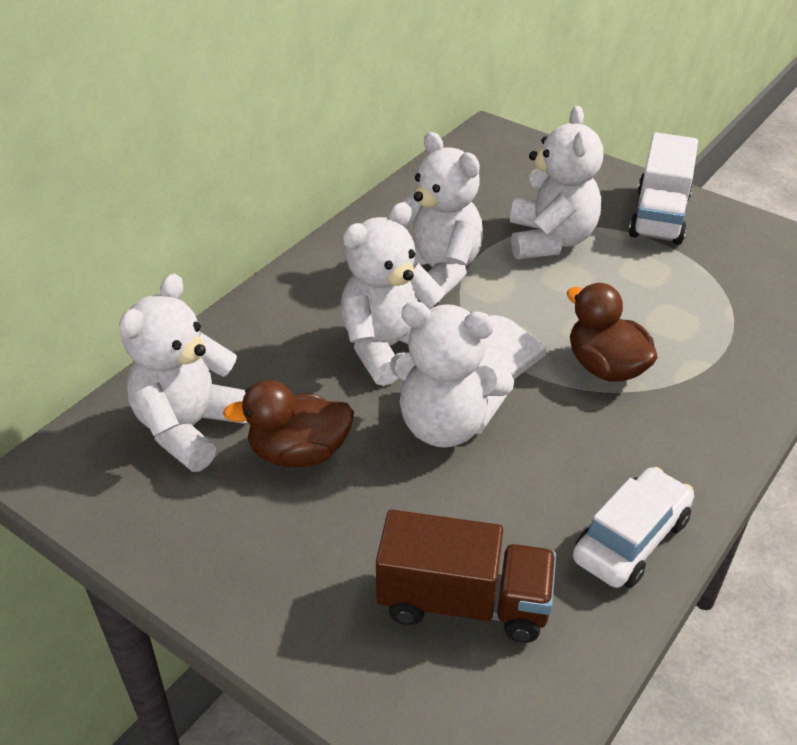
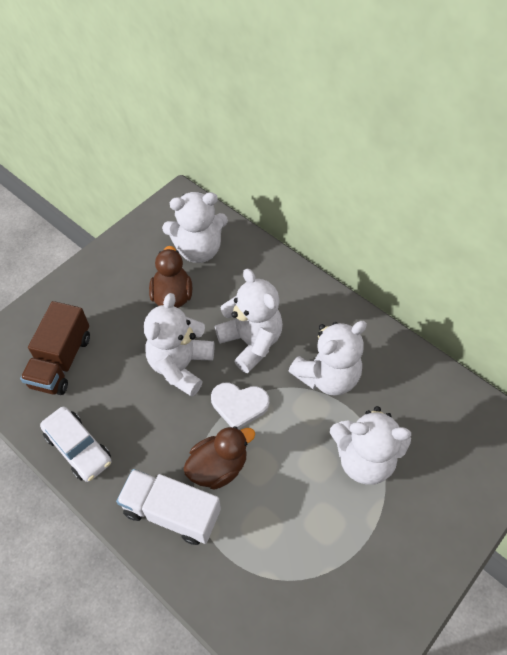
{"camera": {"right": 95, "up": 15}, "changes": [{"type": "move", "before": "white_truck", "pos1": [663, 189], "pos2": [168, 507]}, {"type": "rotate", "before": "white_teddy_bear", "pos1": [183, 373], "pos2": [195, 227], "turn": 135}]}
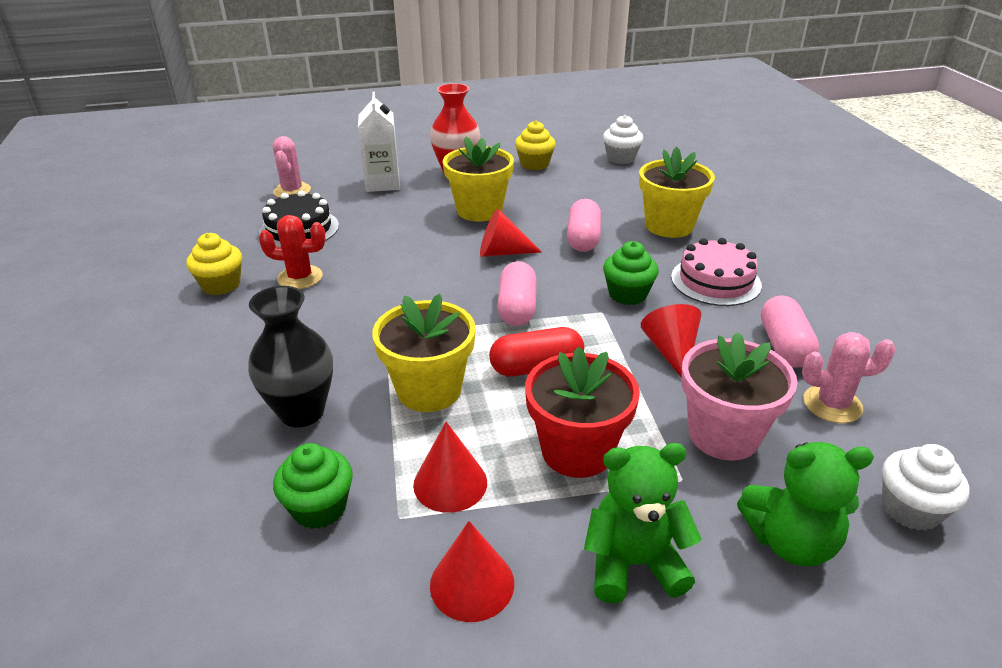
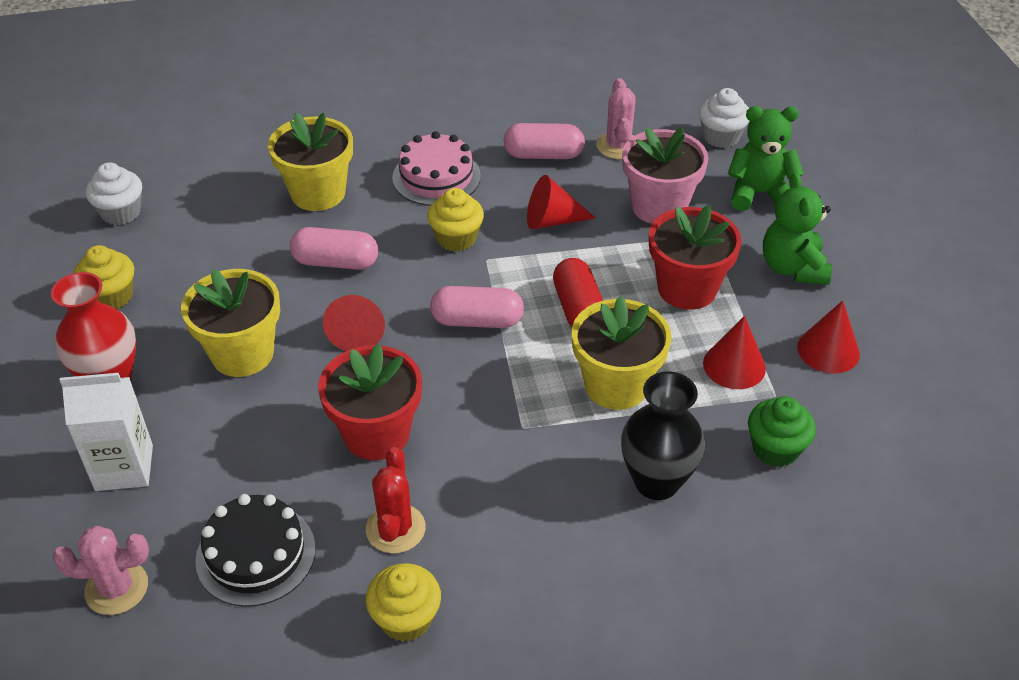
{"camera": {"right": -90, "up": 10}, "changes": [{"type": "insert", "after": "red_flower_pot", "pos2": [370, 401]}, {"type": "recolor", "before": "green_cupcake", "after": "yellow_cupcake", "pos1": [631, 273], "pos2": [455, 219]}, {"type": "rotate", "before": "green_teddy_bear", "pos1": [805, 504], "pos2": [766, 158], "turn": -90}]}
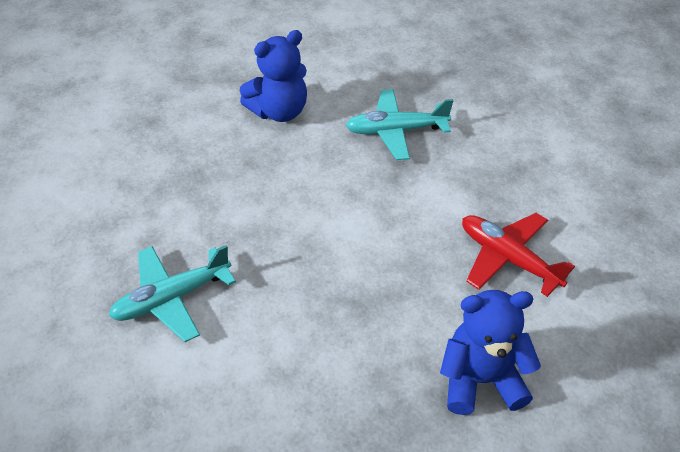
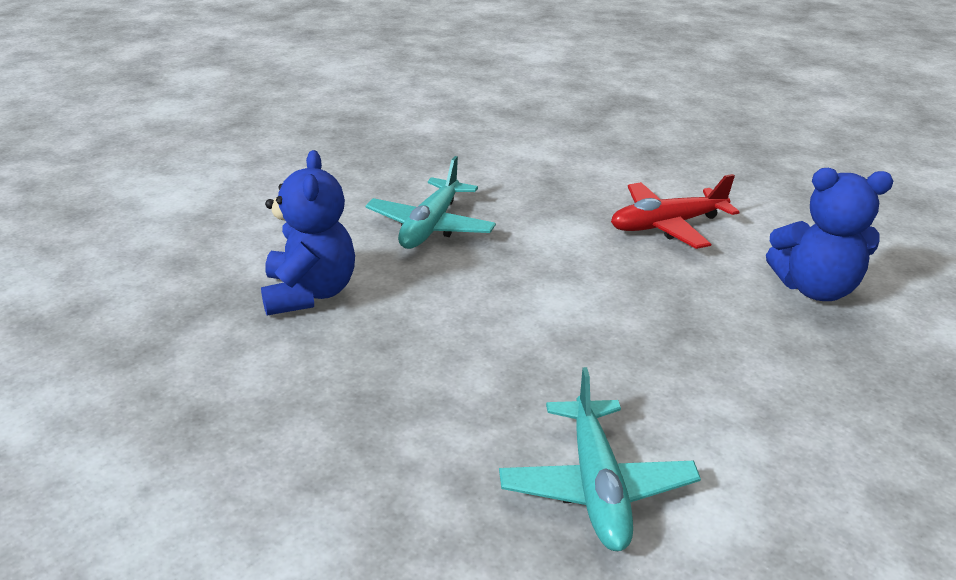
{"camera": {"right": -65, "up": -15}, "changes": [{"type": "rotate", "before": "blue_teddy_bear", "pos1": [490, 352], "pos2": [829, 234], "turn": -105}]}
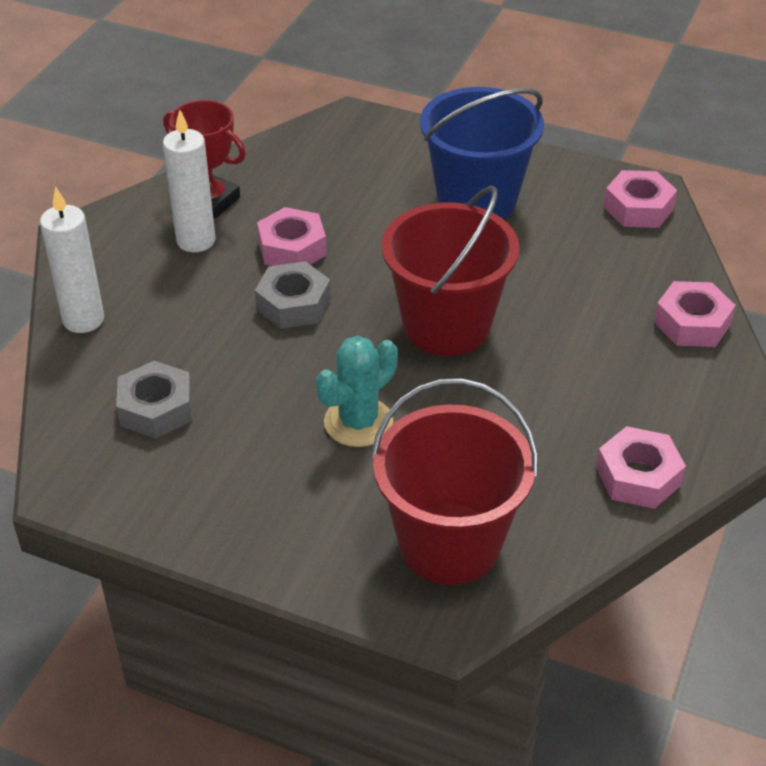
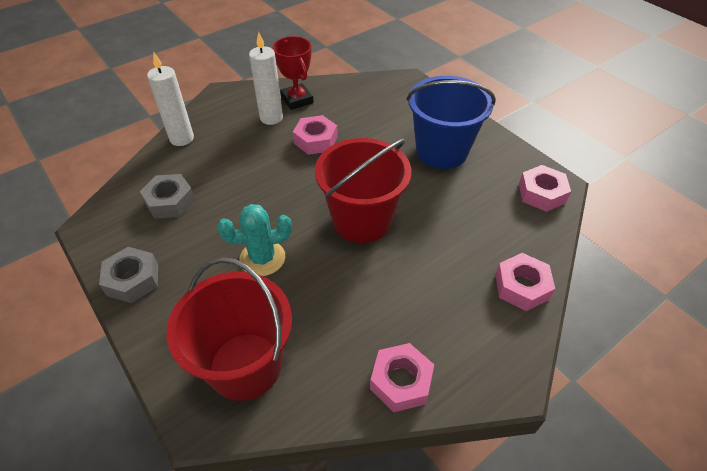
{"camera": {"right": 30, "up": 5}, "changes": [{"type": "move", "before": "grey_nut", "pos1": [293, 295], "pos2": [128, 275]}]}
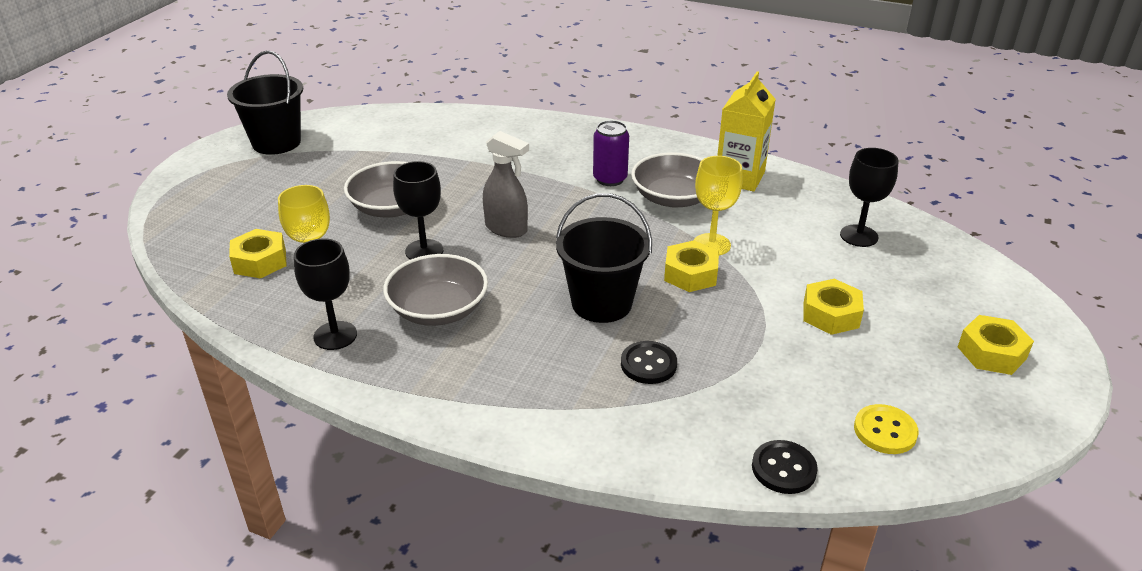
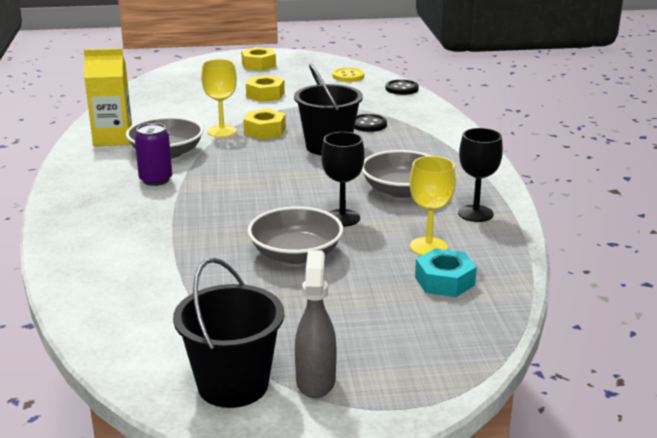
{"camera": {"right": -120, "up": -10}, "changes": [{"type": "move", "before": "grey_spray_bottle", "pos1": [506, 184], "pos2": [316, 324]}, {"type": "recolor", "before": "yellow_nut", "after": "turquoise_nut", "pos1": [258, 254], "pos2": [446, 272]}, {"type": "delete", "before": "black_goblet", "pos1": [869, 197]}]}
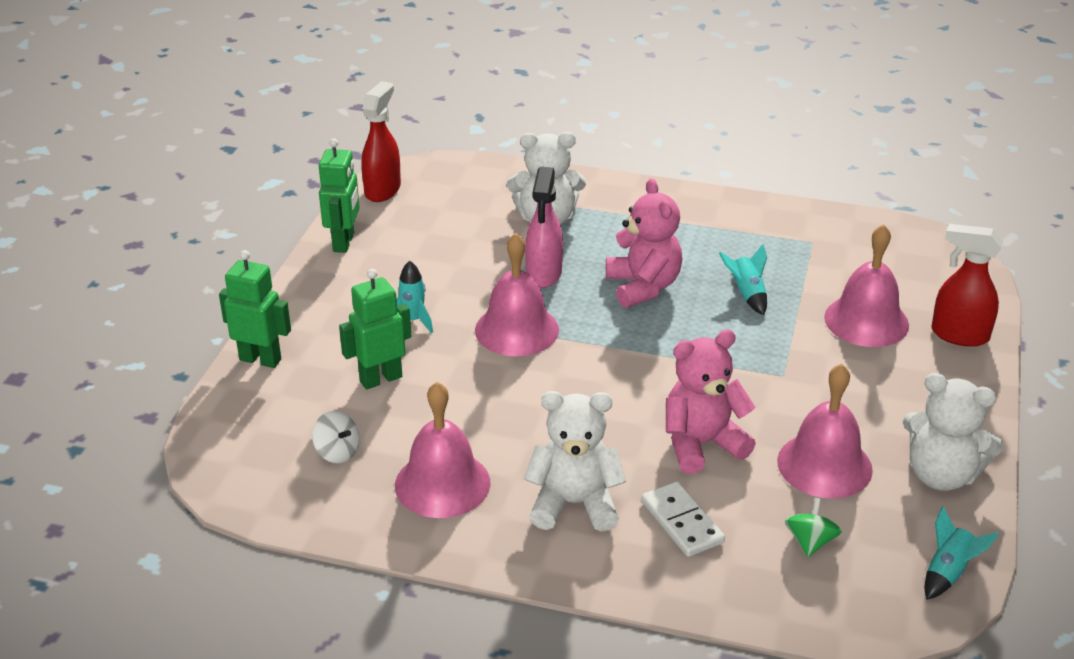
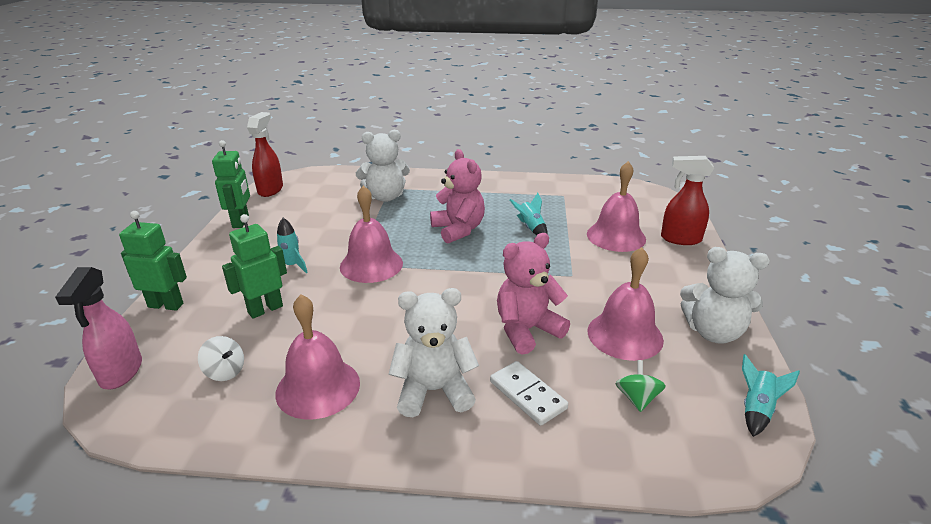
{"camera": {"right": -10, "up": -5}, "changes": [{"type": "move", "before": "pink_spray_bottle", "pos1": [544, 227], "pos2": [98, 328]}]}
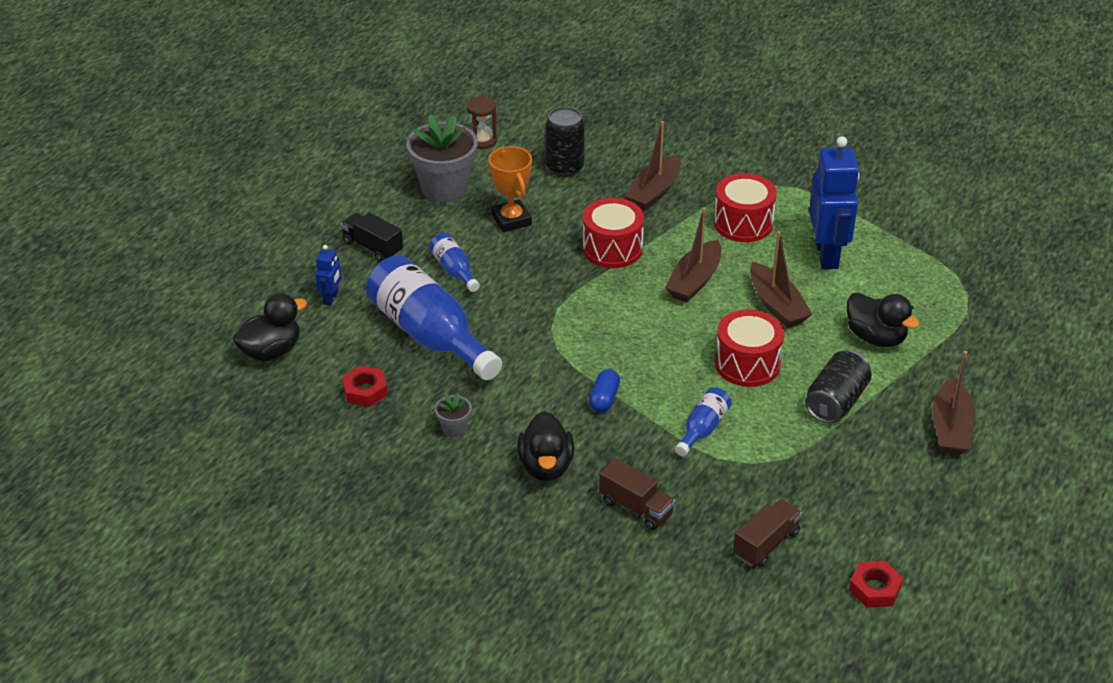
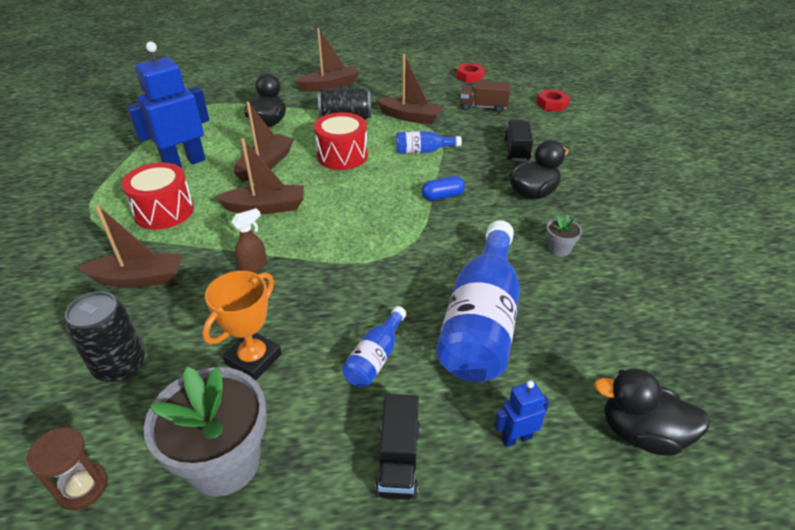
{"camera": {"right": -125, "up": 0}, "changes": [{"type": "replace", "before": "red_drum", "after": "brown_spray_bottle", "pos1": [613, 233], "pos2": [249, 240]}, {"type": "insert", "after": "brown_boat", "pos2": [410, 89]}, {"type": "recolor", "before": "brown_truck", "after": "black_truck", "pos1": [637, 494], "pos2": [518, 140]}, {"type": "move", "before": "red_nut", "pos1": [365, 386], "pos2": [553, 101]}]}
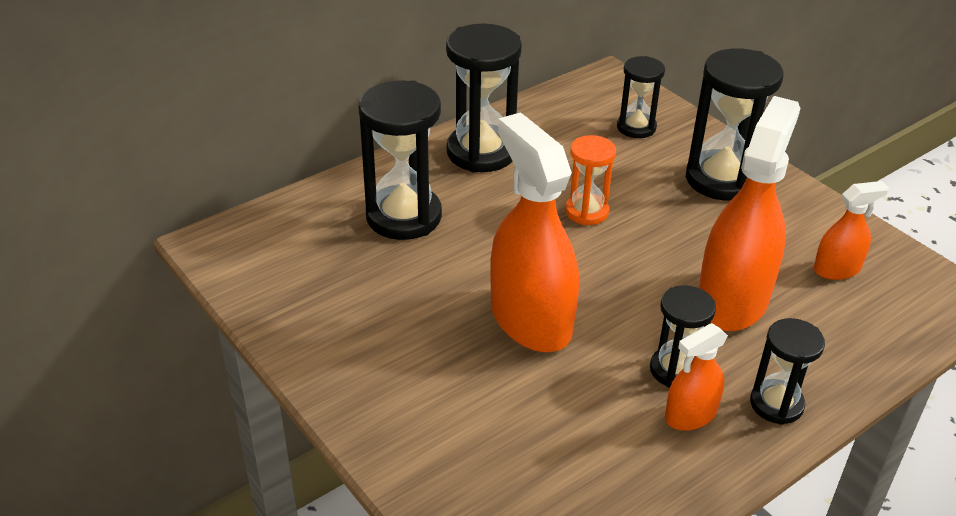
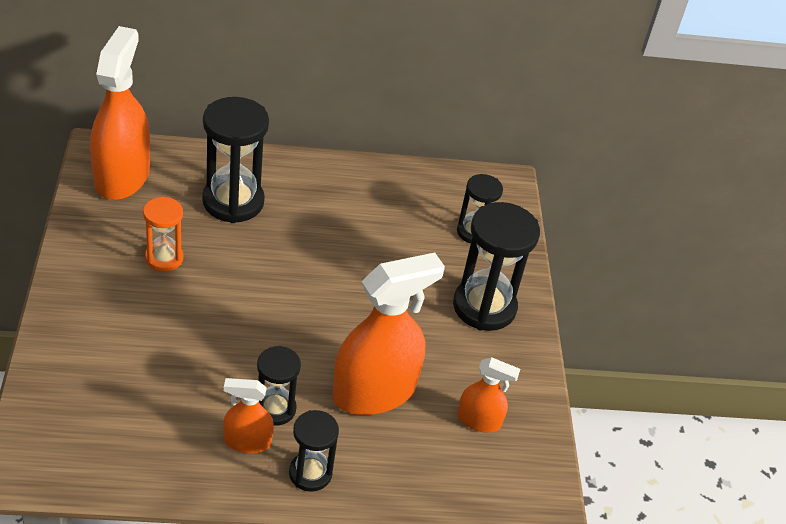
{"camera": {"right": 30, "up": 5}, "changes": [{"type": "move", "before": "orange_spray_bottle", "pos1": [534, 232], "pos2": [120, 113]}, {"type": "move", "before": "orange_hourglass", "pos1": [590, 180], "pos2": [163, 234]}, {"type": "delete", "before": "black_hourglass", "pos1": [484, 98]}]}
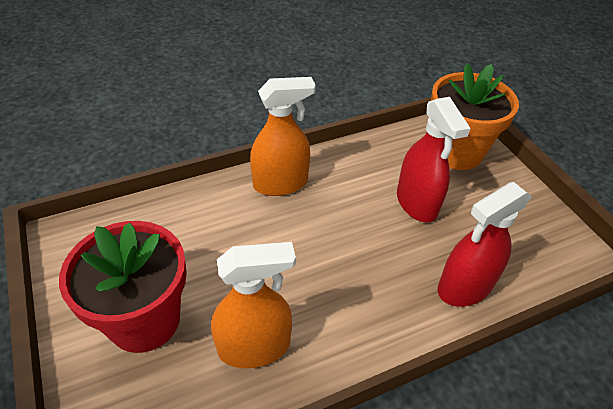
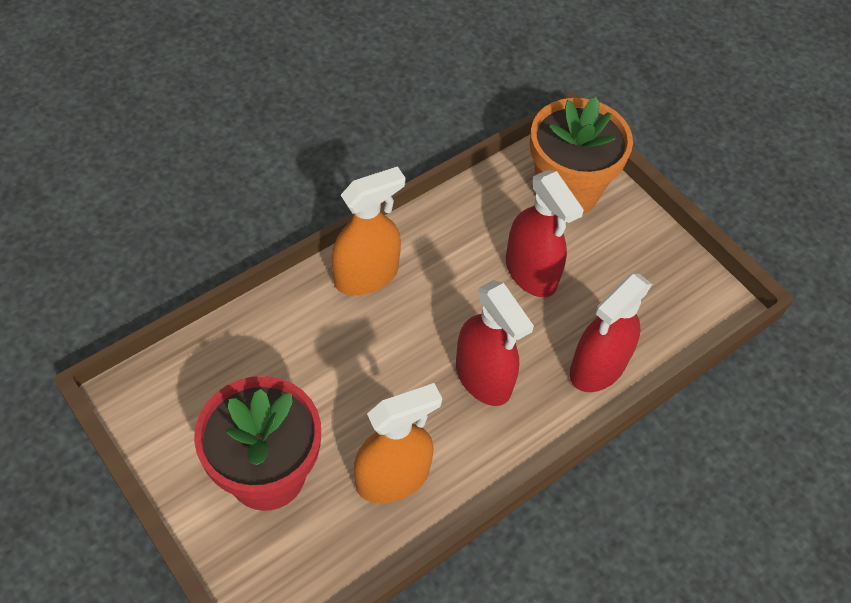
{"camera": {"right": -15, "up": 10}, "changes": [{"type": "insert", "after": "red_spray_bottle", "pos2": [495, 343]}]}
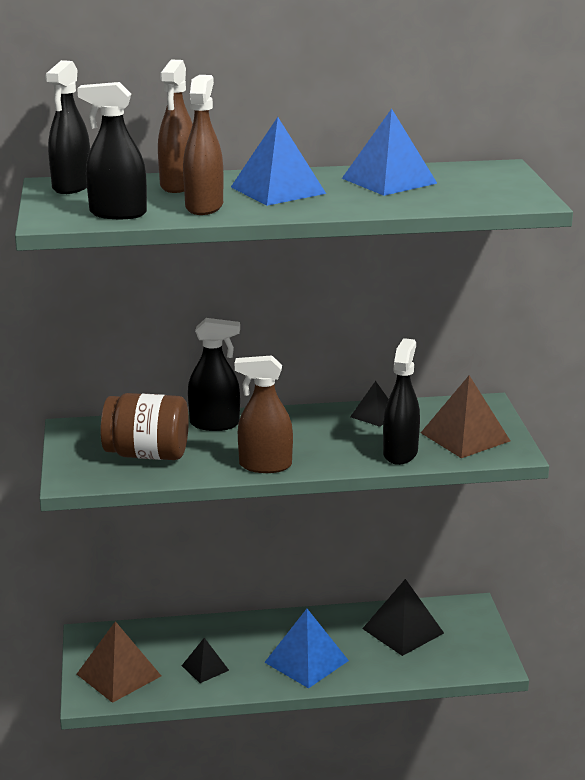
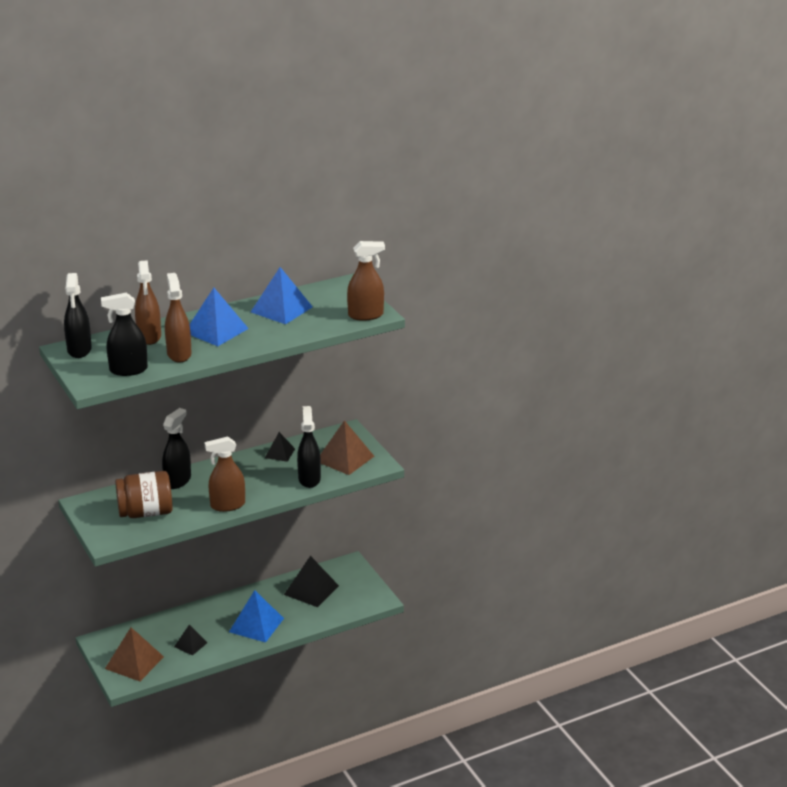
{"camera": {"right": -20, "up": 5}, "changes": [{"type": "rotate", "before": "black_spray_bottle", "pos1": [214, 374], "pos2": [176, 448], "turn": -45}, {"type": "insert", "after": "brown_spray_bottle", "pos2": [366, 281]}]}
